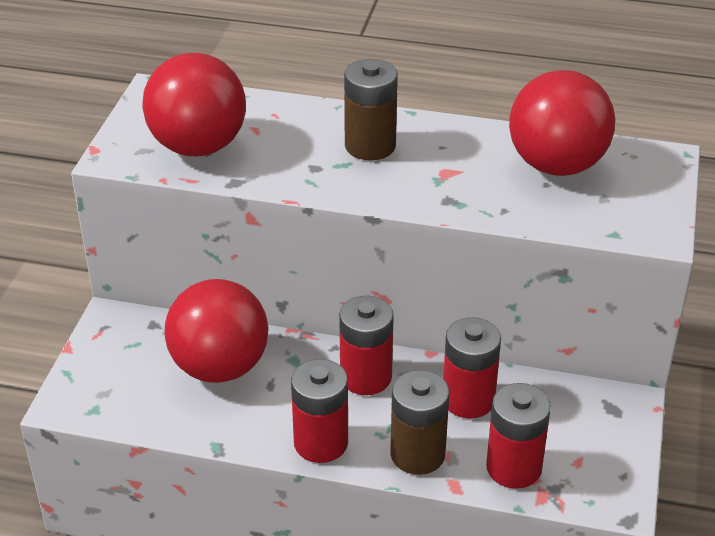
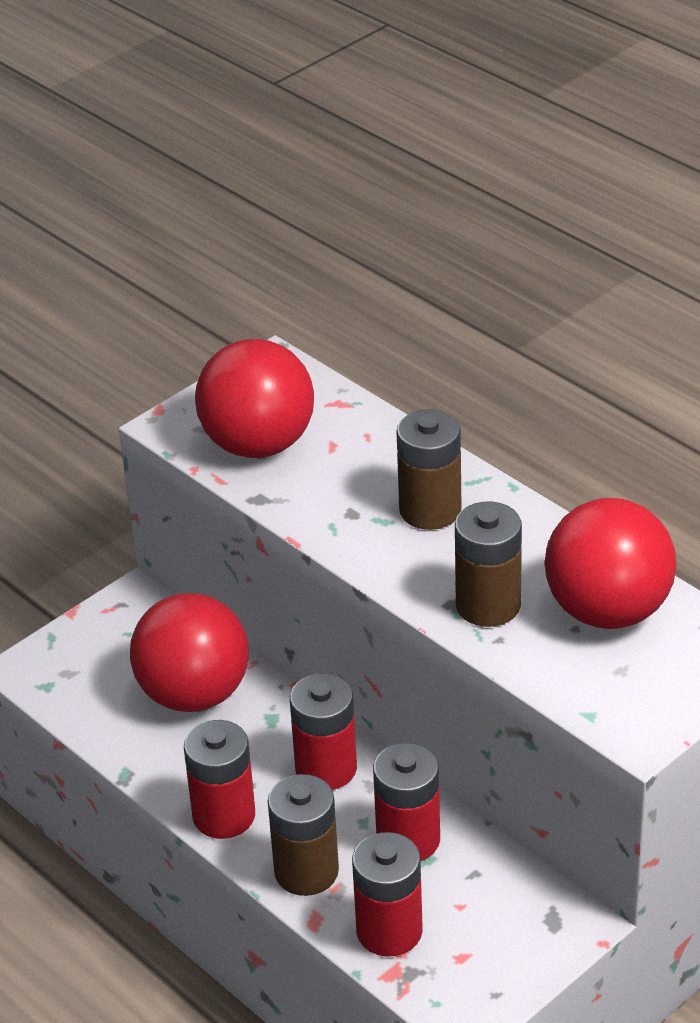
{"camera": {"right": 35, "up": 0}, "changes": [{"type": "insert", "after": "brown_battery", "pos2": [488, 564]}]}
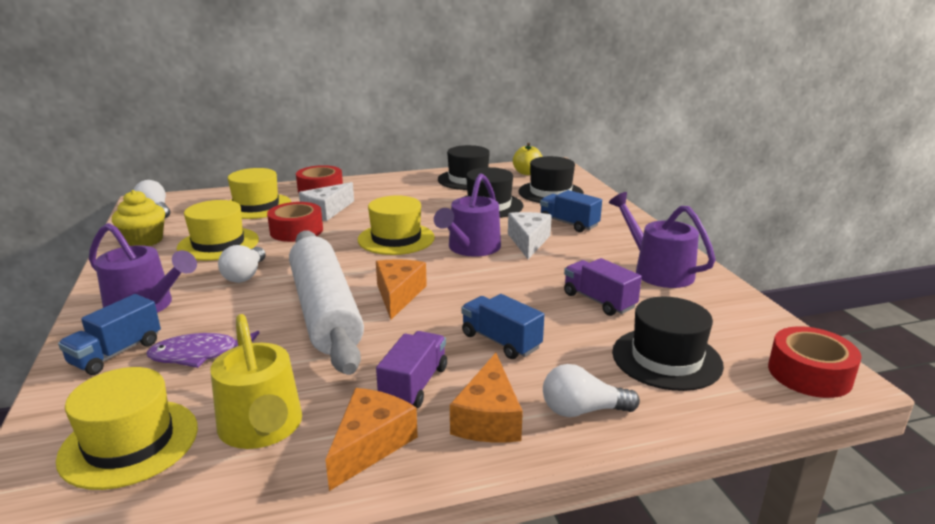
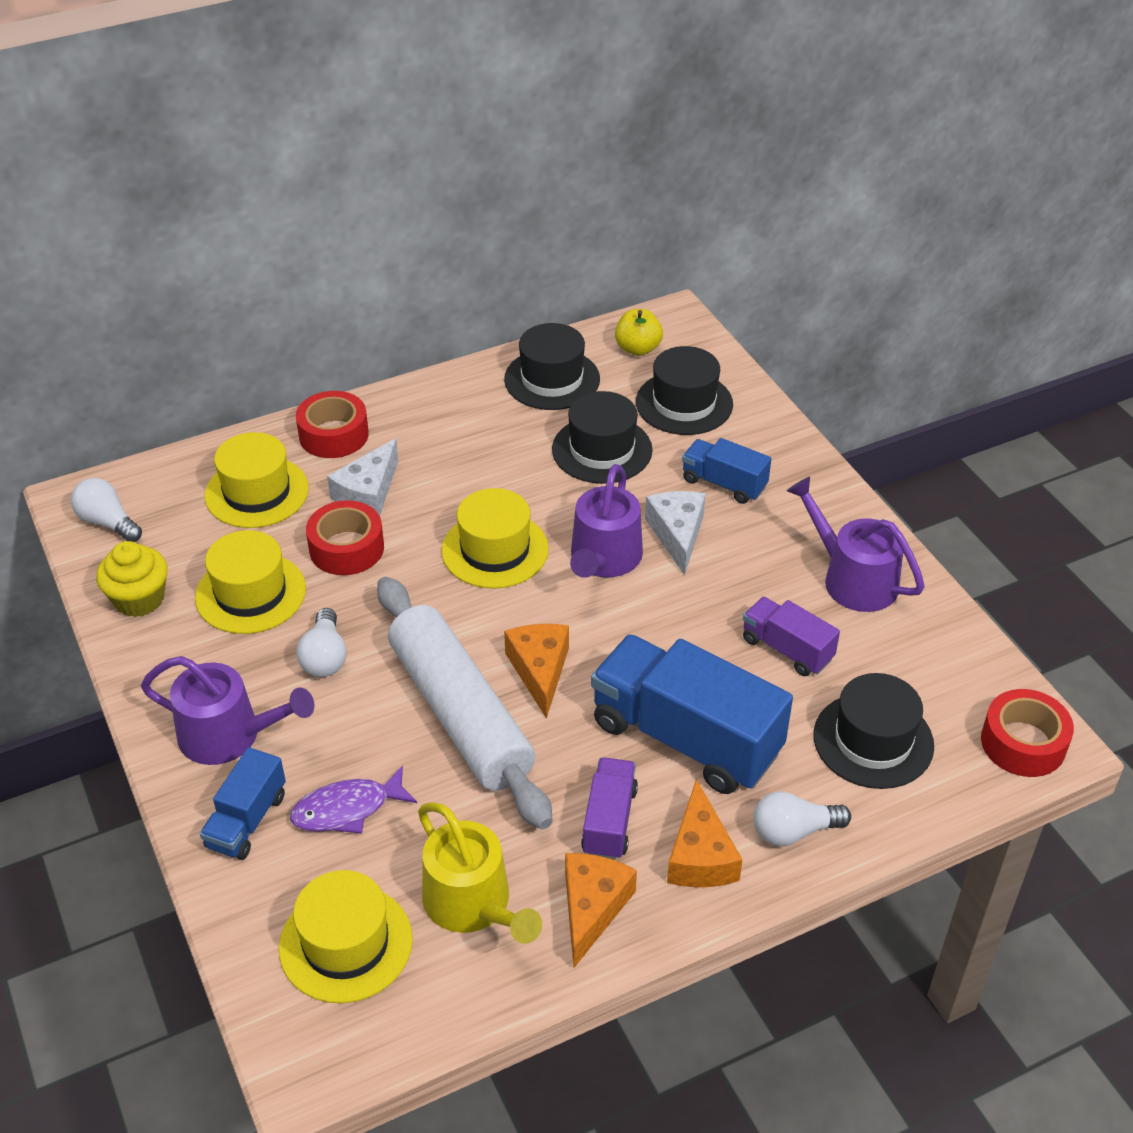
{"camera": {"right": -10, "up": 20}, "changes": [{"type": "resize", "before": "blue_truck", "pos1": [502, 326], "pos2": [692, 714], "scale": 1.94}]}
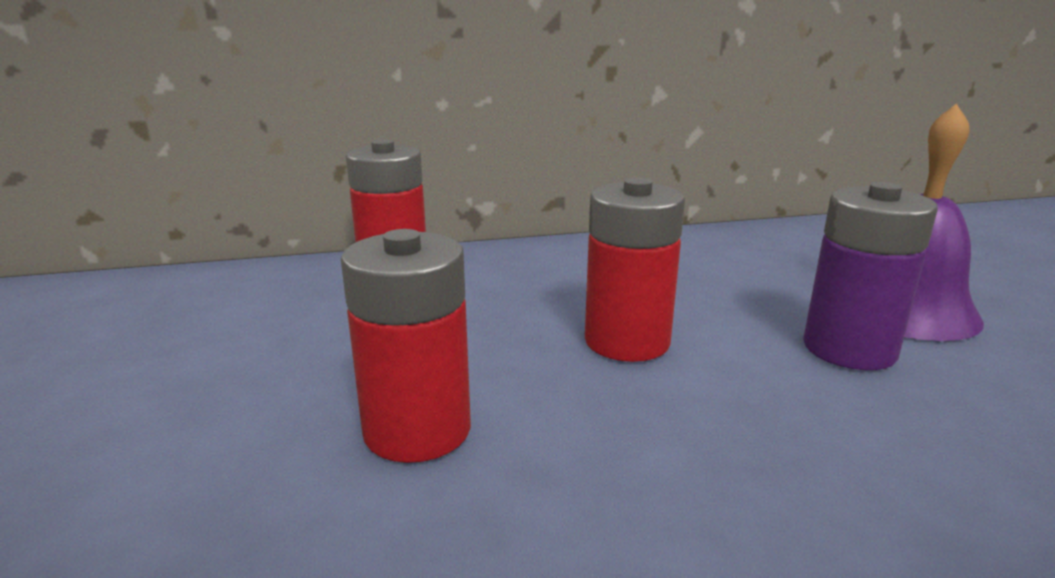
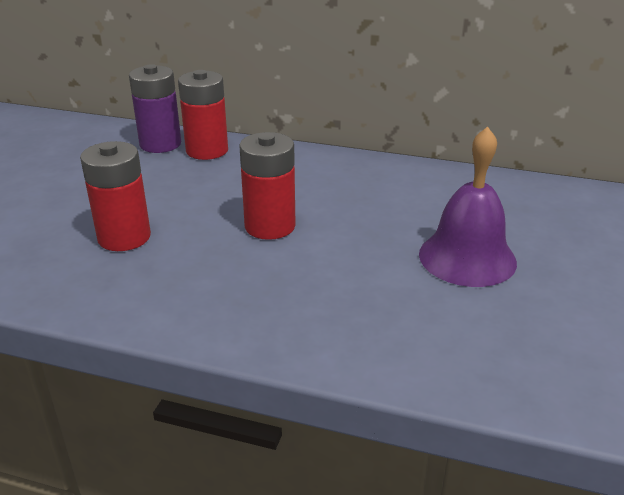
{"camera": {"right": 30, "up": 10}, "changes": [{"type": "move", "before": "purple_battery", "pos1": [870, 276], "pos2": [155, 108]}]}
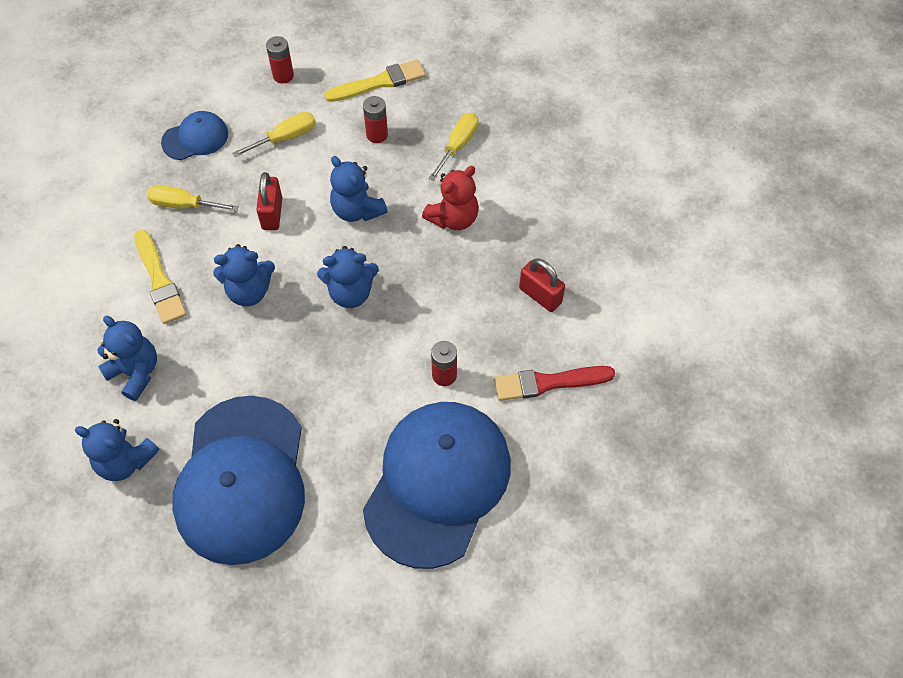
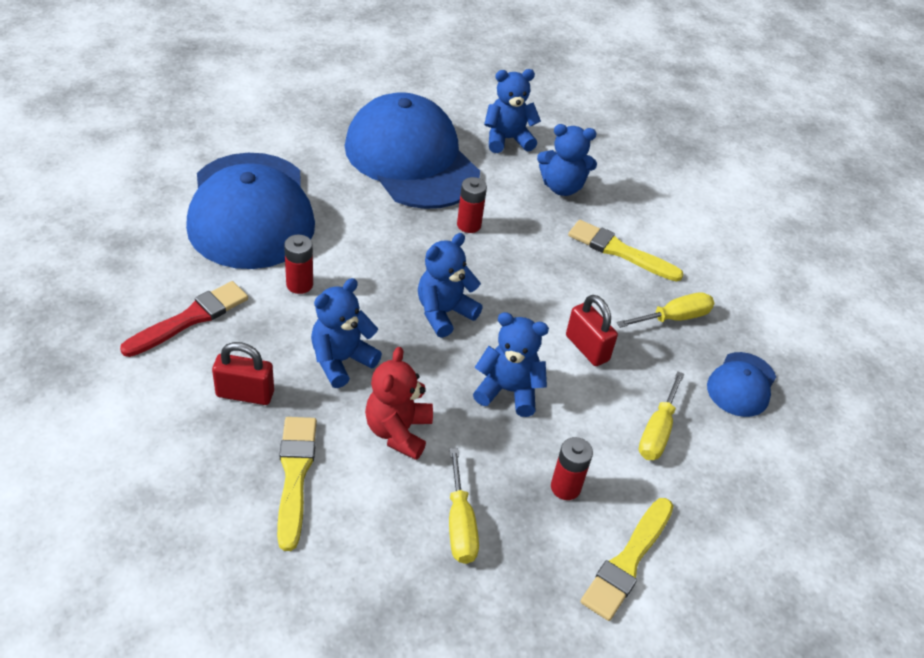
{"camera": {"right": 140, "up": -15}, "changes": [{"type": "insert", "after": "yellow_brush", "pos2": [297, 484]}, {"type": "move", "before": "blue_teddy_bear", "pos1": [244, 275], "pos2": [346, 333]}, {"type": "move", "before": "red_battery", "pos1": [280, 60], "pos2": [472, 205]}]}
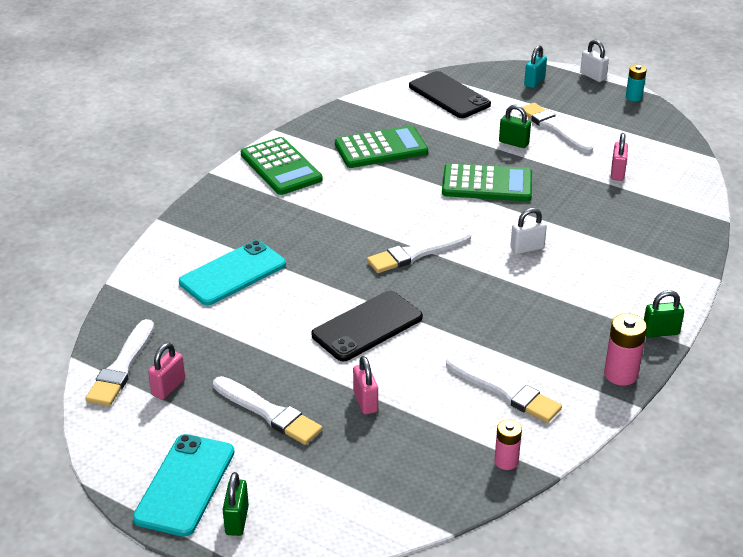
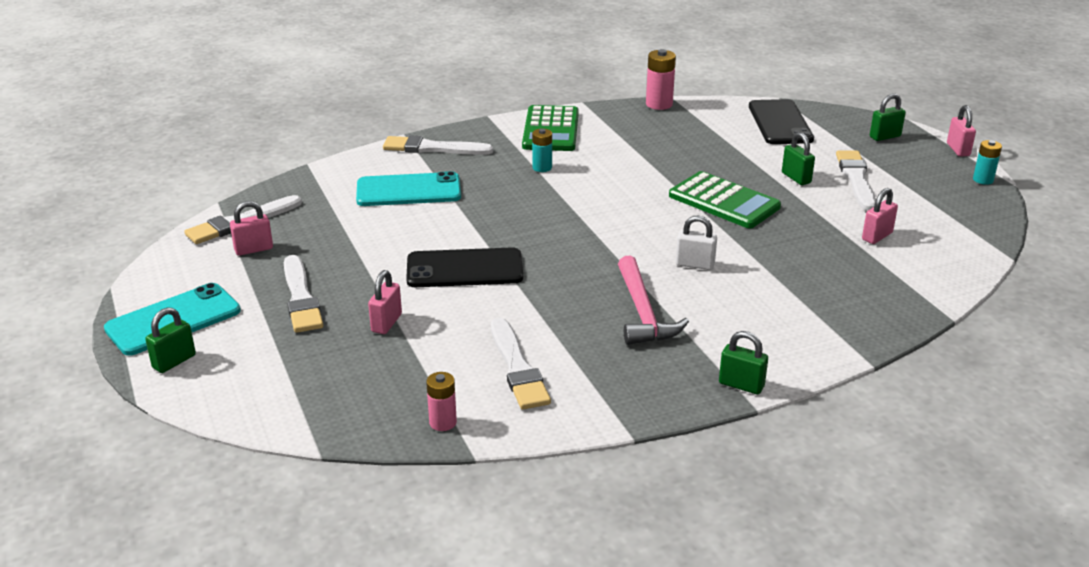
{"camera": {"right": 35, "up": -5}, "changes": [{"type": "move", "before": "white_brush", "pos1": [419, 251], "pos2": [438, 145]}, {"type": "insert", "after": "turquoise_battery", "pos2": [542, 150]}, {"type": "insert", "after": "pink_hammer", "pos2": [653, 300]}, {"type": "move", "before": "pink_battery", "pos1": [625, 349], "pos2": [661, 79]}, {"type": "recolor", "before": "turquoise_padlock", "after": "green_padlock", "pos1": [535, 66], "pos2": [888, 117]}, {"type": "recolor", "before": "white_padlock", "after": "pink_padlock", "pos1": [594, 61], "pos2": [961, 130]}, {"type": "delete", "before": "green_calculator", "pos1": [381, 146]}]}
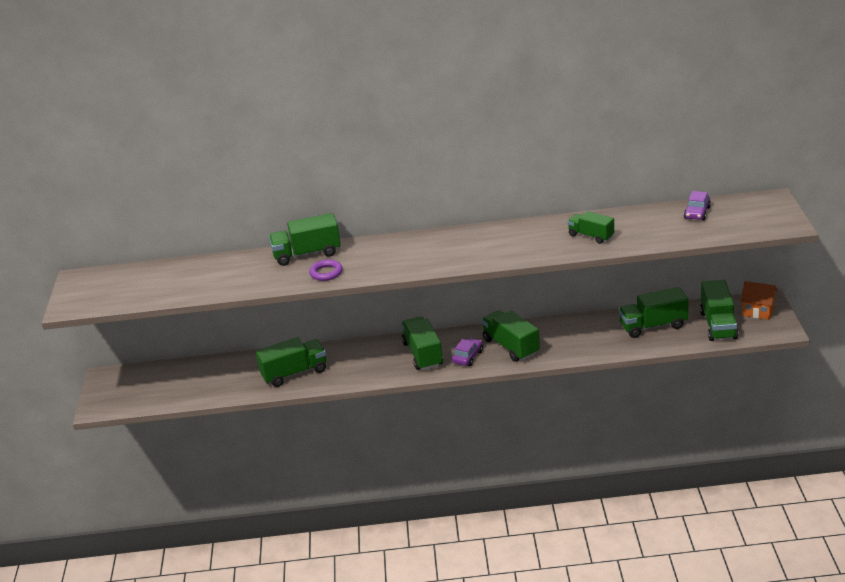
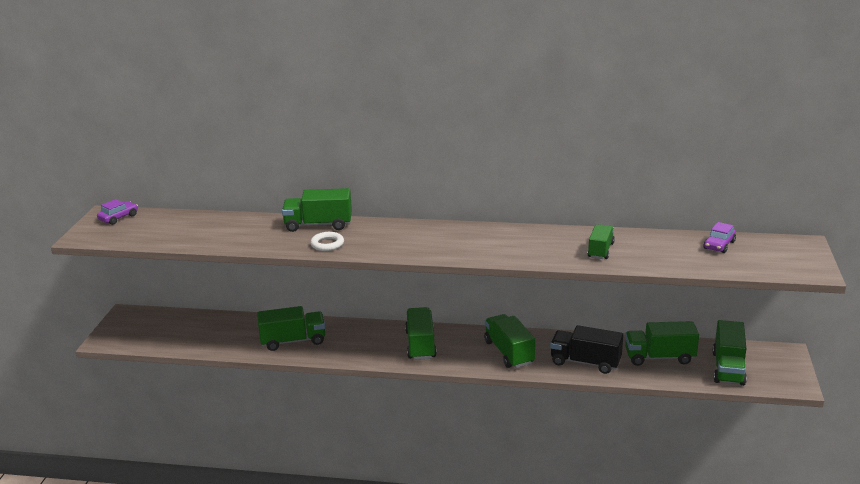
{"camera": {"right": 10, "up": -5}, "changes": [{"type": "move", "before": "purple_car", "pos1": [467, 352], "pos2": [117, 212]}, {"type": "recolor", "before": "purple_ring", "after": "white_ring", "pos1": [326, 270], "pos2": [327, 241]}, {"type": "insert", "after": "black_truck", "pos2": [586, 349]}, {"type": "rotate", "before": "green_truck", "pos1": [591, 227], "pos2": [601, 242], "turn": 60}, {"type": "delete", "before": "orange_house", "pos1": [759, 300]}]}
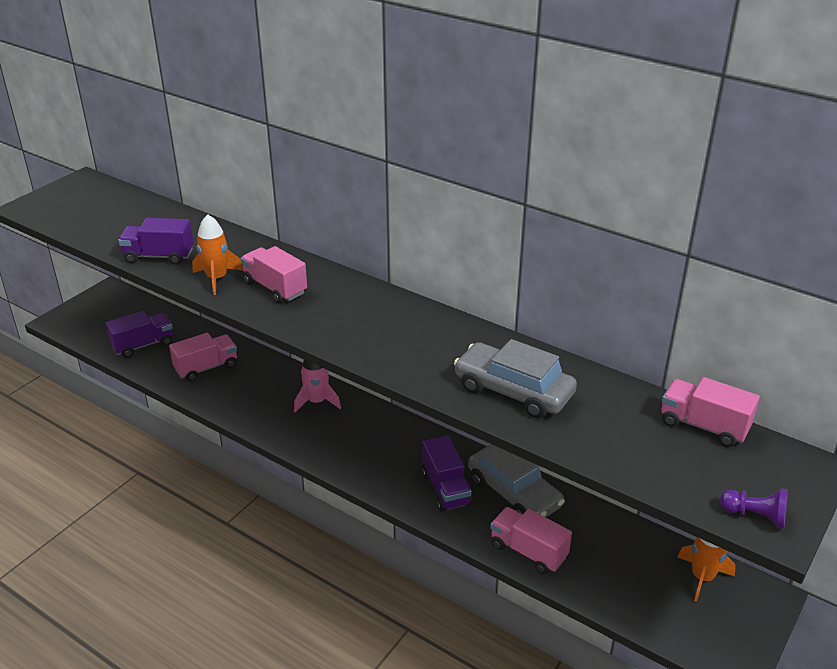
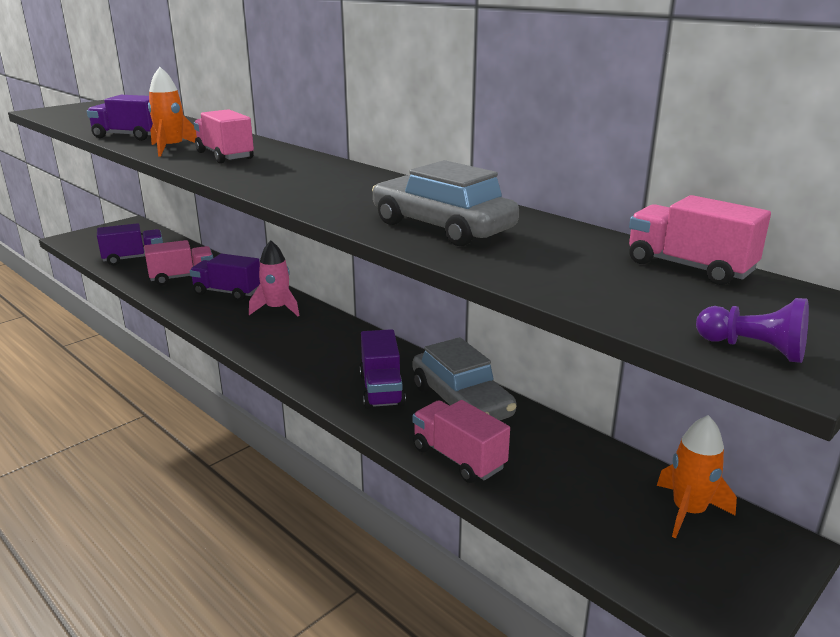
{"camera": {"right": 10, "up": -10}, "changes": [{"type": "insert", "after": "purple_truck", "pos2": [225, 277]}]}
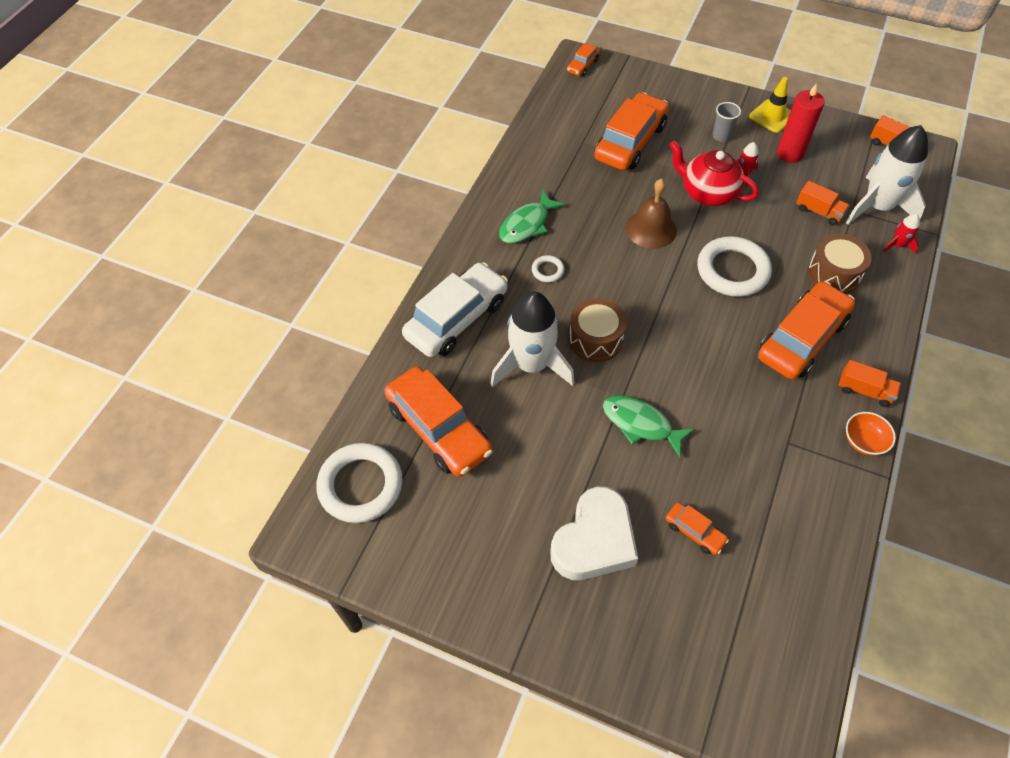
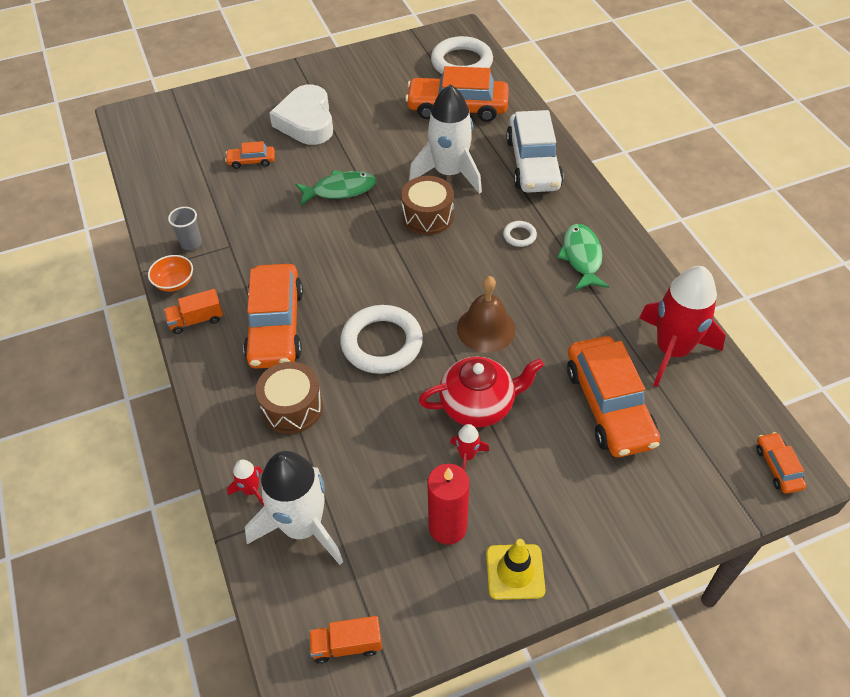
{"camera": {"right": 135, "up": -5}, "changes": [{"type": "move", "before": "grey_cup", "pos1": [726, 122], "pos2": [185, 228]}, {"type": "insert", "after": "red_rocket", "pos2": [682, 326]}, {"type": "delete", "before": "orange_truck", "pos1": [823, 203]}]}
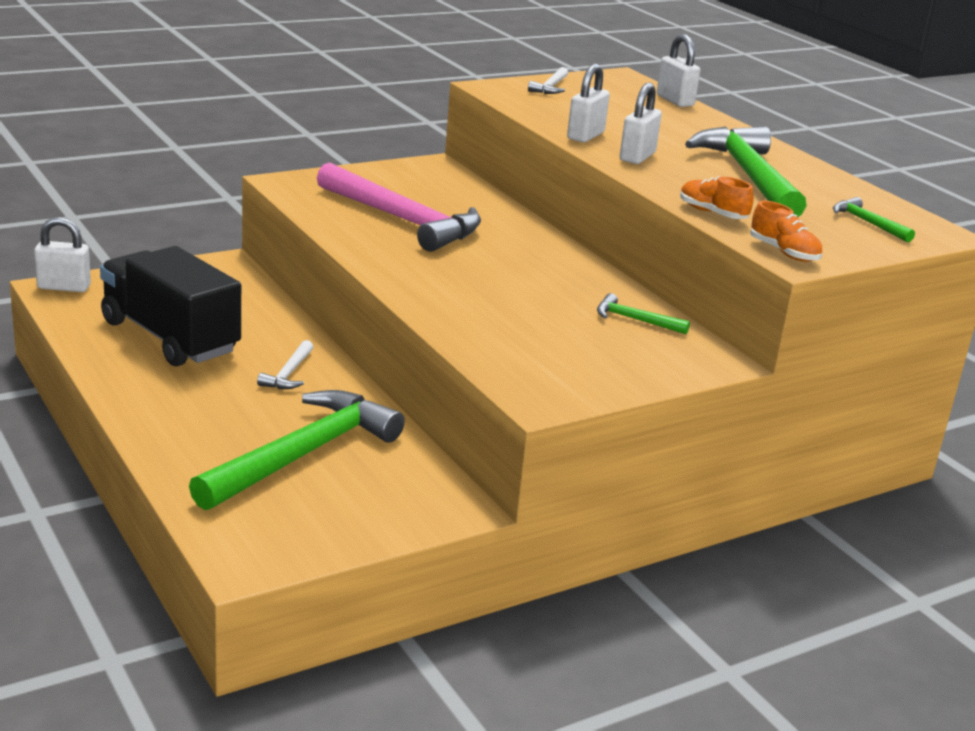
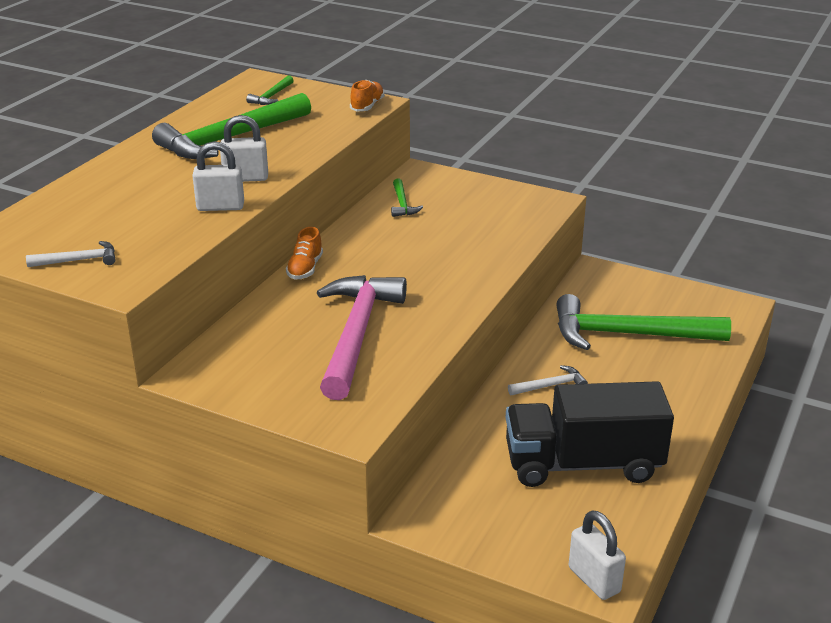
{"camera": {"right": -120, "up": 5}, "changes": [{"type": "move", "before": "orange_shoe", "pos1": [717, 197], "pos2": [304, 253]}, {"type": "rotate", "before": "black_truck", "pos1": [170, 306], "pos2": [590, 434], "turn": 75}, {"type": "delete", "before": "white_padlock", "pos1": [678, 70]}]}
